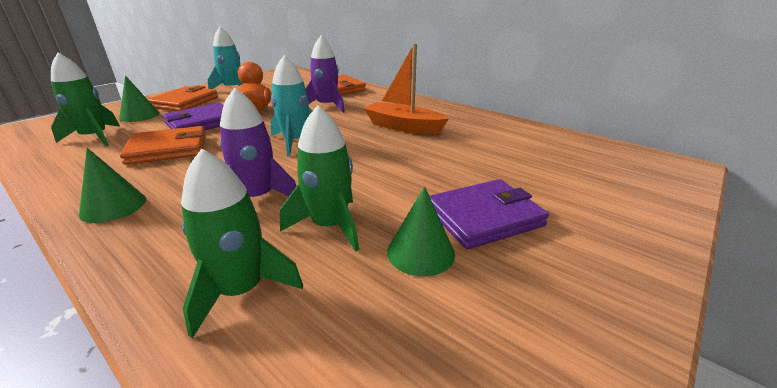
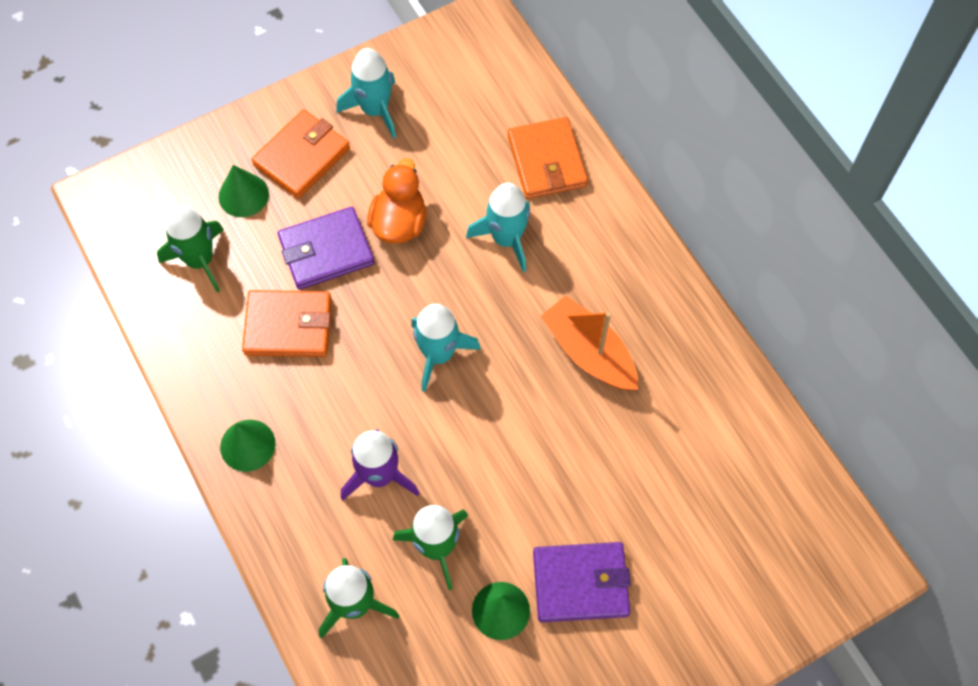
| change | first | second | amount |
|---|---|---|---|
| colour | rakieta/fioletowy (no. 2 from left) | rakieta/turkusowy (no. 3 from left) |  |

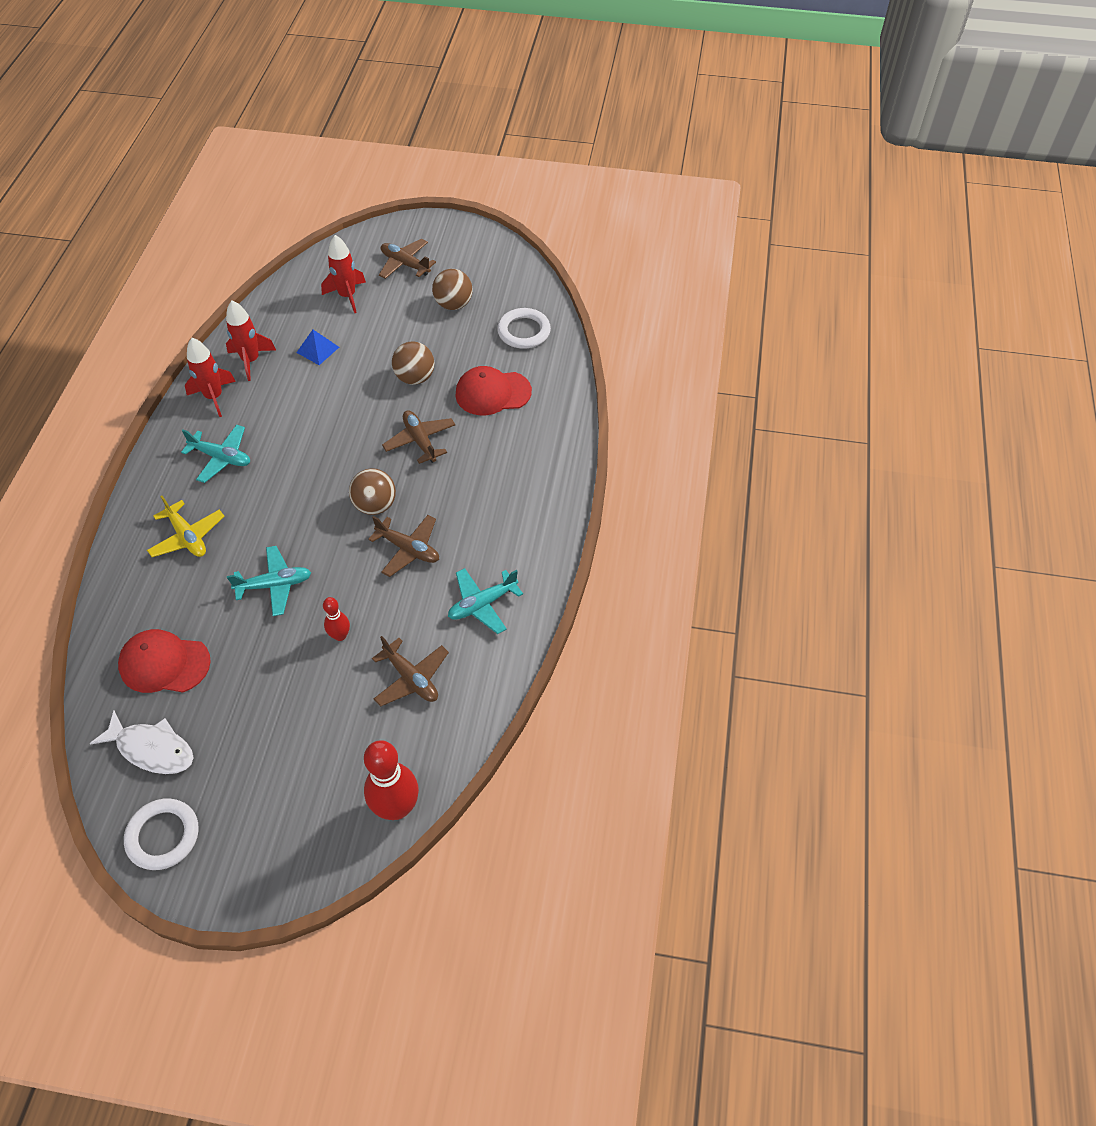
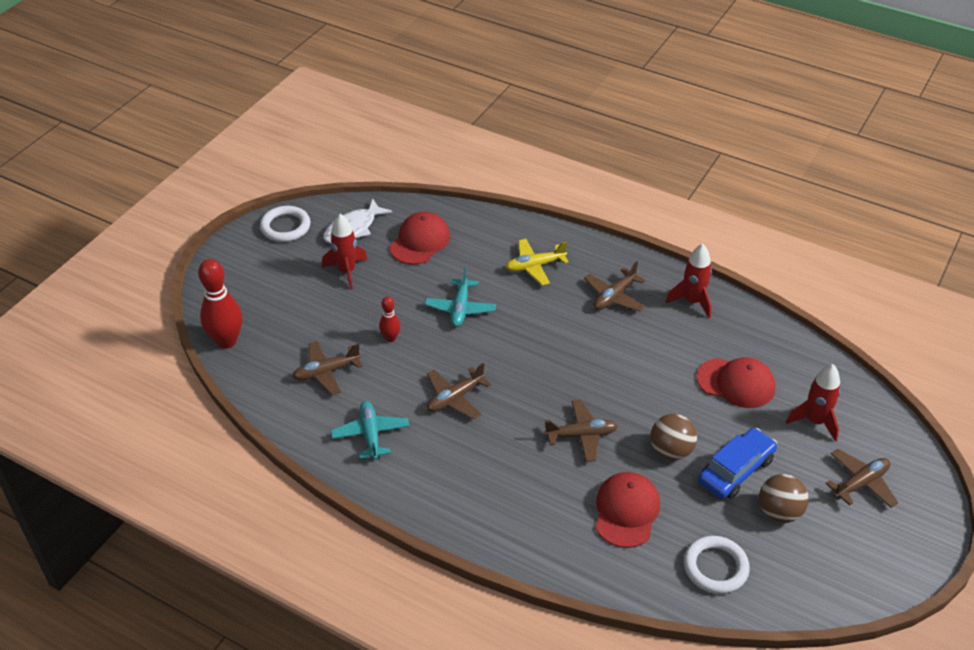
| change | first | second | amount |
|---|---|---|---|
| relocated | rakieta/czerwony (no. 2 from left in the first image) | rakieta/czerwony (no. 1 from left) |  |
| exchanged | piramida/niebieski | czapka/czerwony (no. 3 from left) |  |
| colour | samolot/turkusowy (no. 1 from left) | samolot/brązowy (no. 4 from left) |  |
| missing | piłka/brązowy (no. 1 from left) |  |  |
| appeared |  | samochód/niebieski |  |

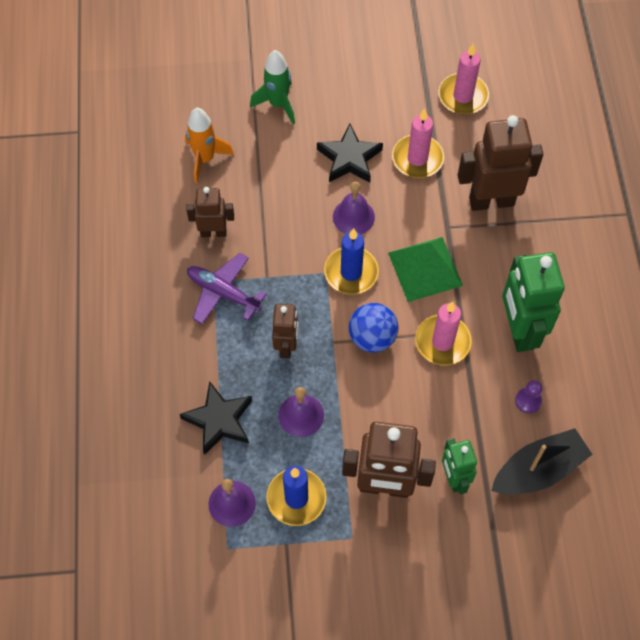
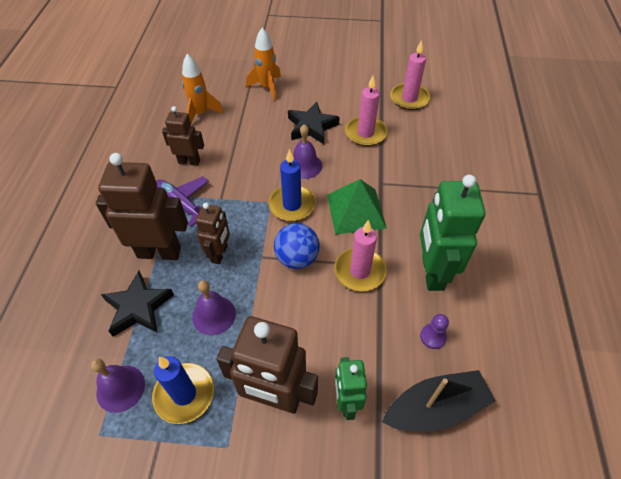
| change | first | second | amount |
|---|---|---|---|
| colour | rakieta/zielony | rakieta/pomarańczowy (no. 2 from left) |  |
| relocated | robot/brązowy (no. 4 from left in the first image) | robot/brązowy (no. 1 from left) |  |

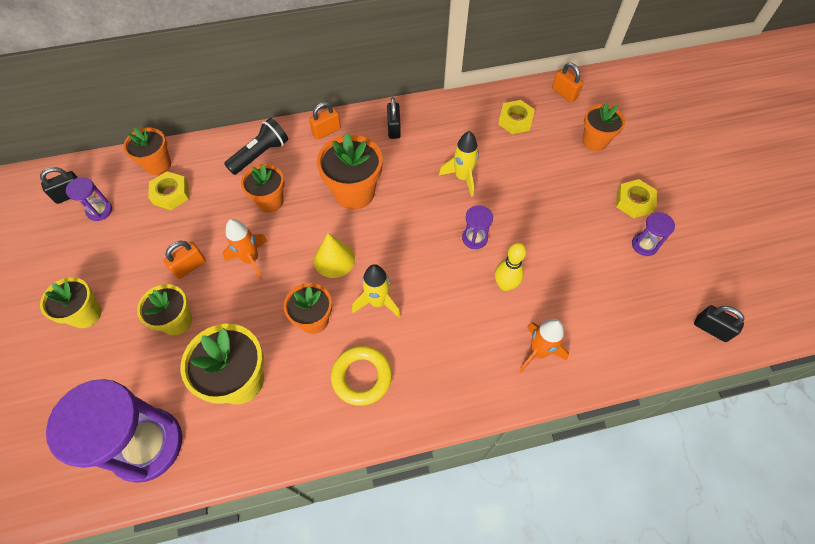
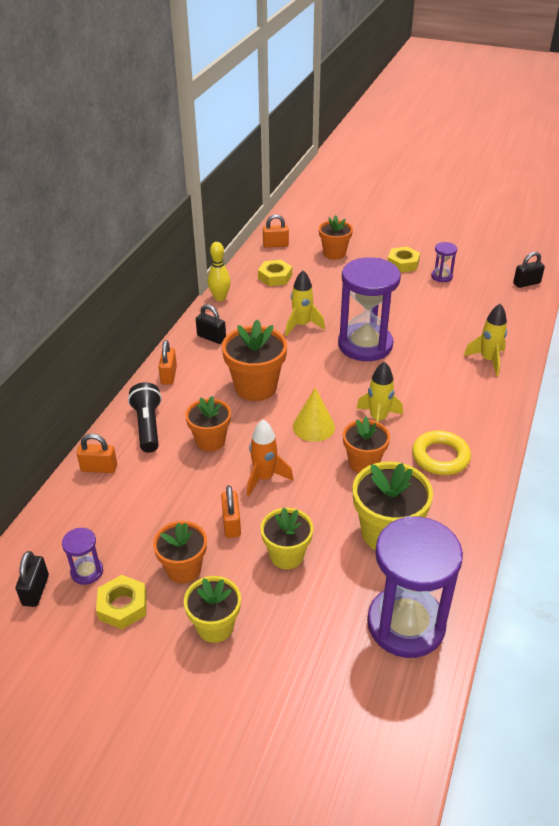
| change | first | second | amount |
|---|---|---|---|
| relocated | doniczka/pomarańczowy (no. 1 from left) |  |  |
| relocated | nakrętka/żółty (no. 1 from left) |  |  |
| size | klepsydra/fioletowy (no. 3 from left in the first image) | klepsydra/fioletowy (no. 2 from left) | x2.28 |
| relocated | kręgiel/żółty |  |  |
| colour | rakieta/pomarańczowy (no. 2 from left) | rakieta/żółty (no. 3 from left) |  |
| appeared |  | kłódka/pomarańczowy (no. 1 from left) |  |

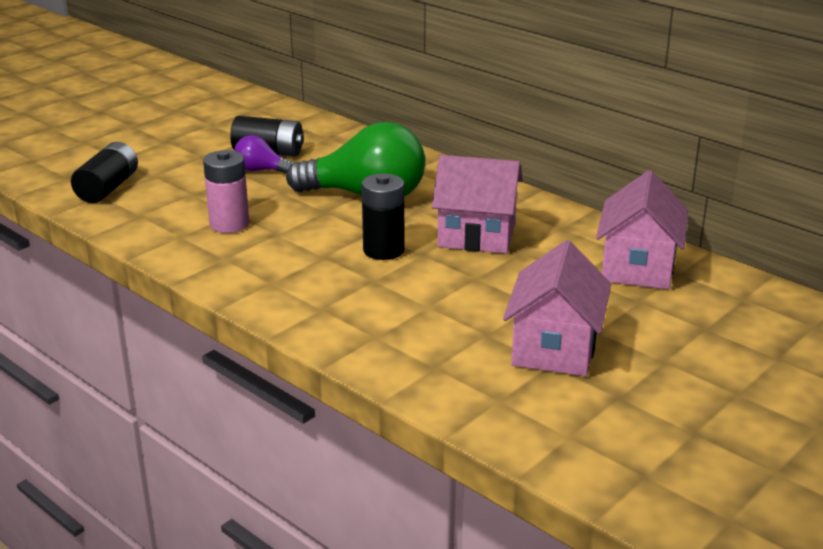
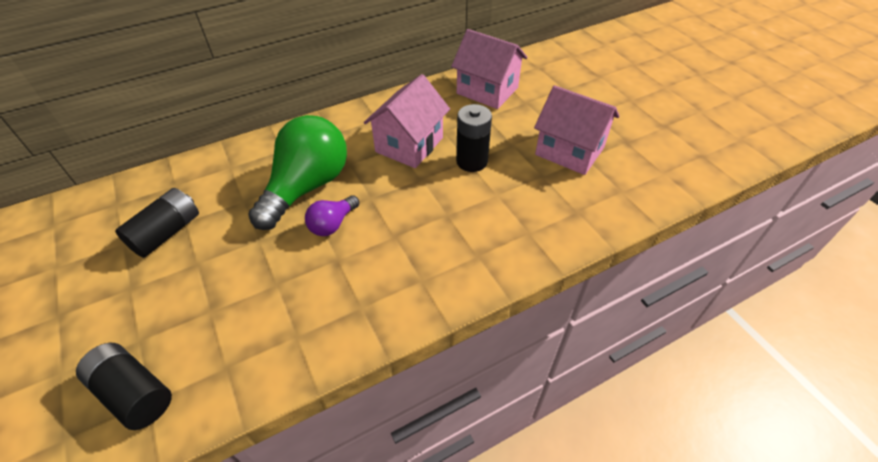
| change | first | second | amount |
|---|---|---|---|
| relocated | żarówka/fioletowy |  |  |
| missing | bateria/różowy |  |  |
| relocated | bateria/czarny (no. 3 from left) |  |  |

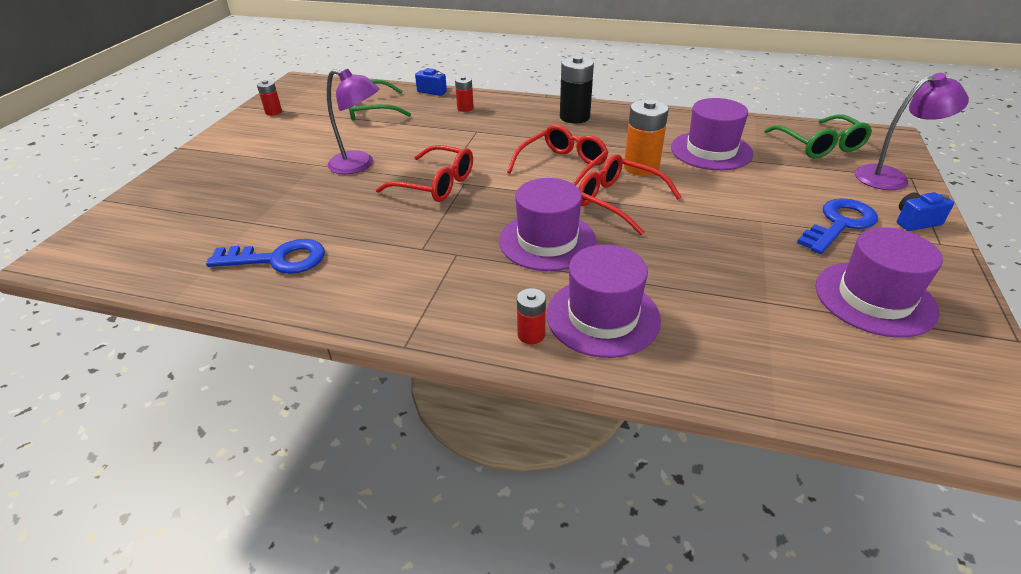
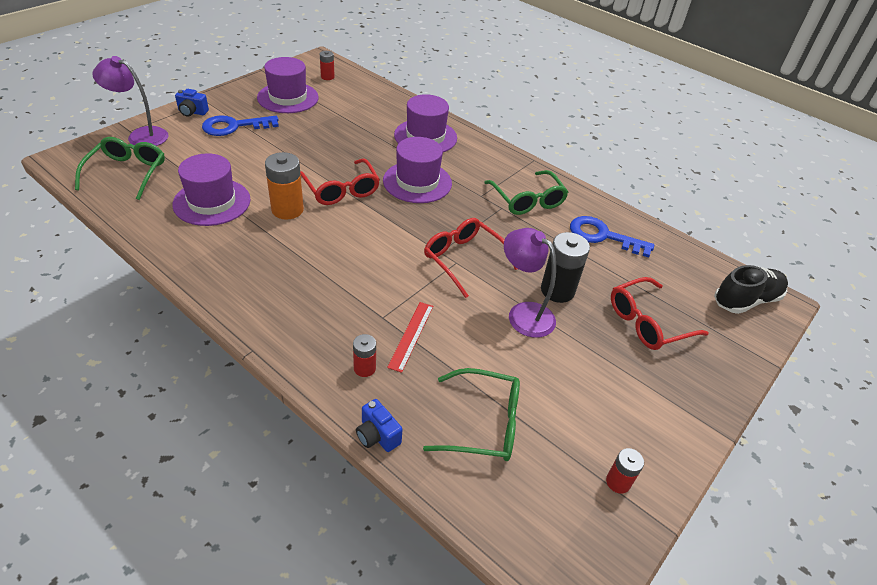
| change | first | second | amount |
|---|---|---|---|
| relocated | bateria/czarny |  |  |
| relocated | okulary/czerwony (no. 2 from left in the first image) | okulary/czerwony (no. 3 from left) |  |
| relocated | bateria/czerwony (no. 3 from left in the first image) | bateria/czerwony (no. 1 from left) |  |
| appeared |  | okulary/zielony (no. 3 from left) |  |
| appeared |  | but/czarny |  |
| appeared |  | linijka/czerwony |  |

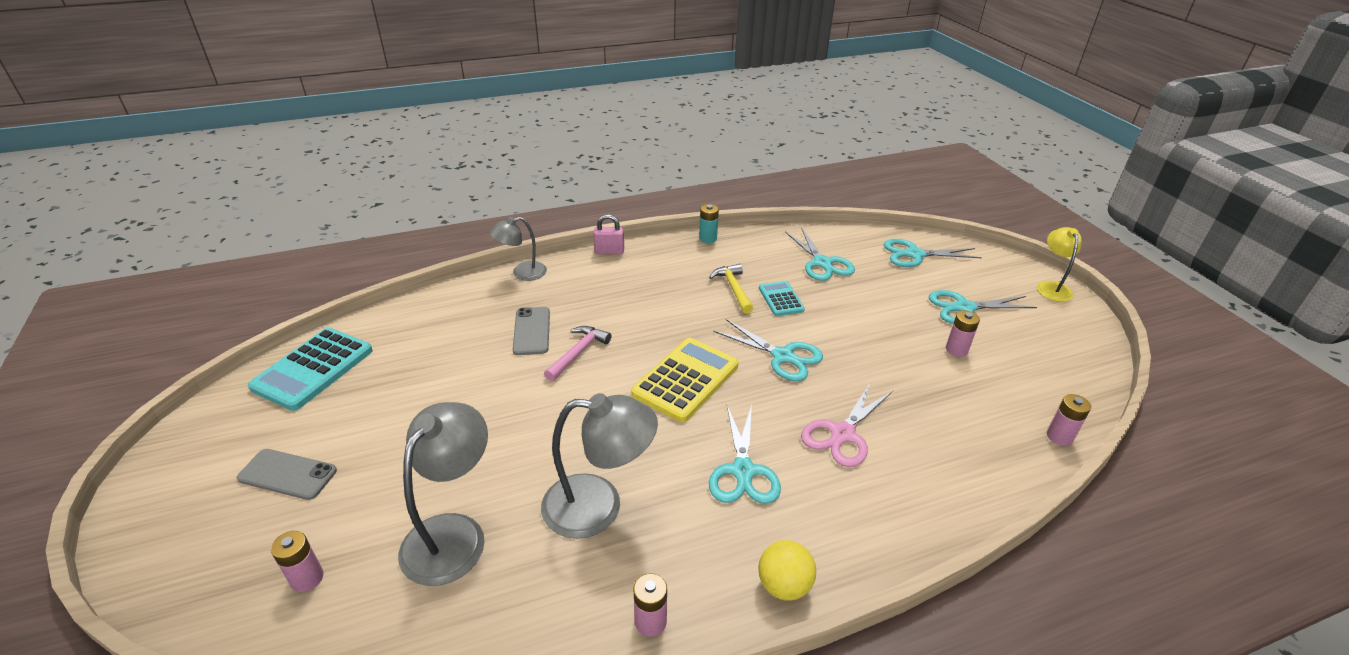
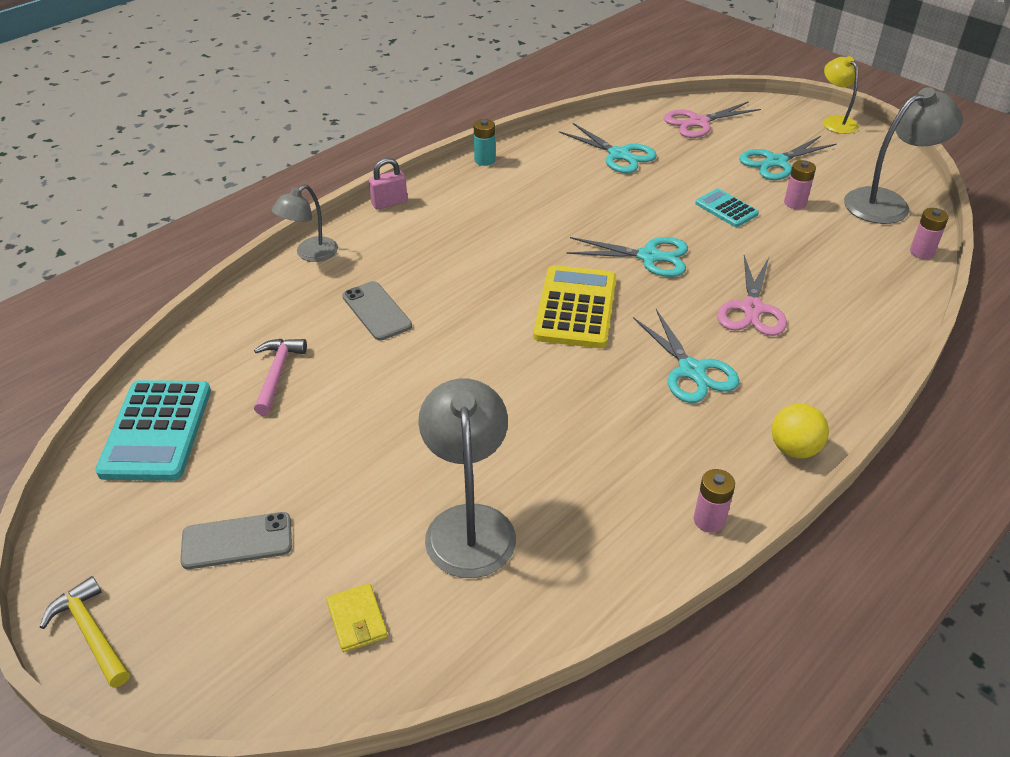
| change | first | second | amount |
|---|---|---|---|
| colour | nożyczki/turkusowy (no. 4 from left) | nożyczki/różowy (no. 1 from left) |  |
| relocated | młotek/żółty |  |  |
| relocated | kalkulator/turkusowy (no. 2 from left) |  |  |
| relocated | młotek/różowy |  |  |
| relocated | lampka/szary (no. 3 from left) |  |  |
| exchanged | bateria/różowy (no. 1 from left) | portfel/żółty |  |

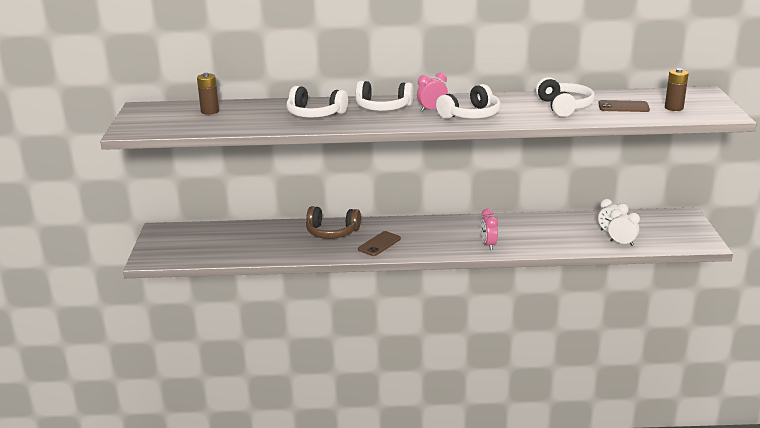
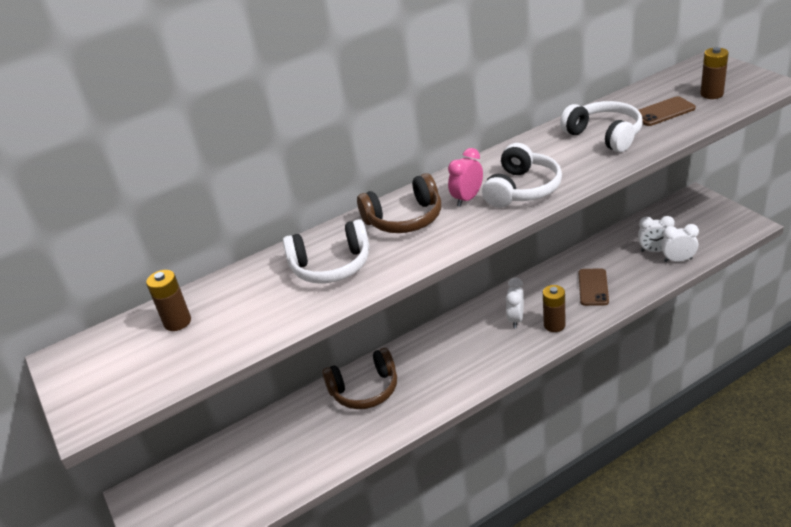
| change | first | second | amount |
|---|---|---|---|
| colour | słuchawki/biały (no. 2 from left) | słuchawki/brązowy (no. 2 from left) |  |
| exchanged | budzik/różowy (no. 2 from left) | bateria/brązowy (no. 2 from left) |  |
| relocated | telefon/brązowy (no. 1 from left) |  |  |
| appeared |  | budzik/biały (no. 1 from left) |  |

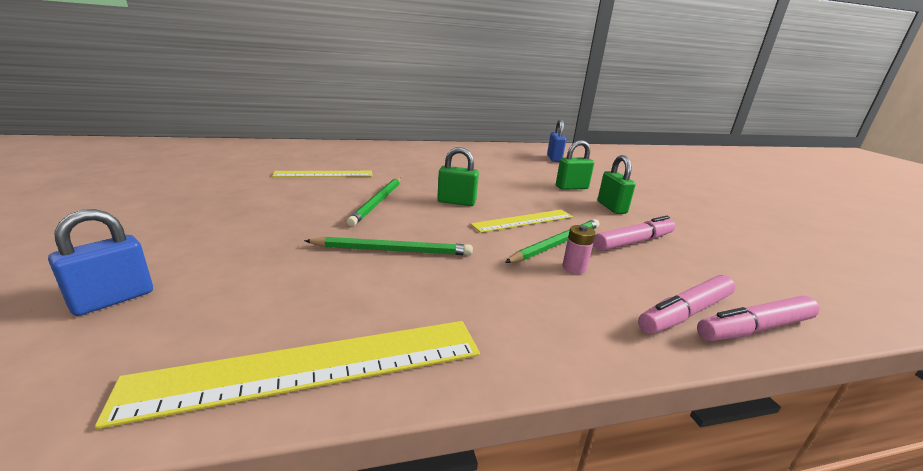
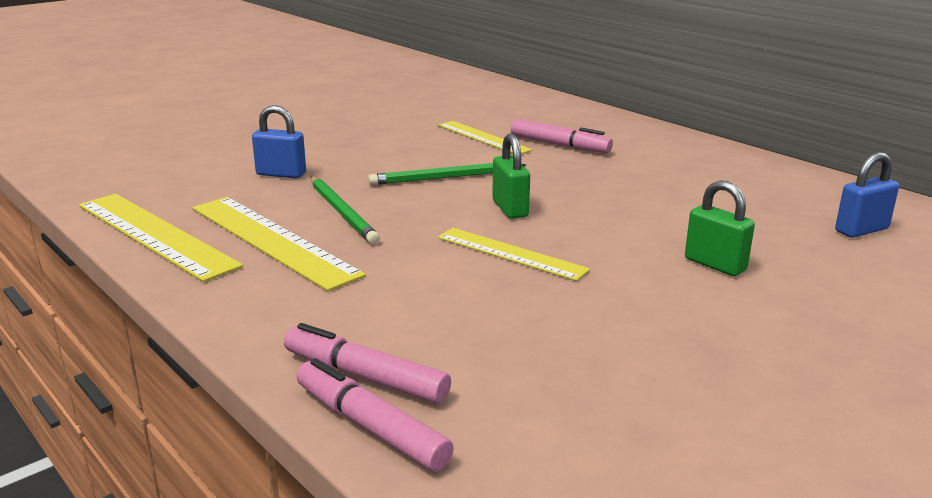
| change | first | second | amount |
|---|---|---|---|
| missing | kłódka/zielony (no. 3 from left) |  |  |
| relocated | kłódka/niebieski (no. 1 from left) |  |  |
| relocated | flamaster/różowy (no. 1 from left in the first image) | flamaster/różowy (no. 3 from left) |  |
| missing | ołówek/zielony (no. 3 from left) |  |  |
| missing | bateria/różowy |  |  |
| appeared |  | linijka/żółty (no. 2 from left) |  |

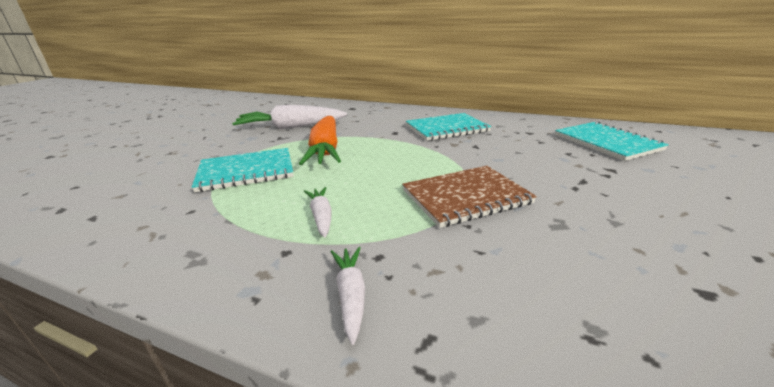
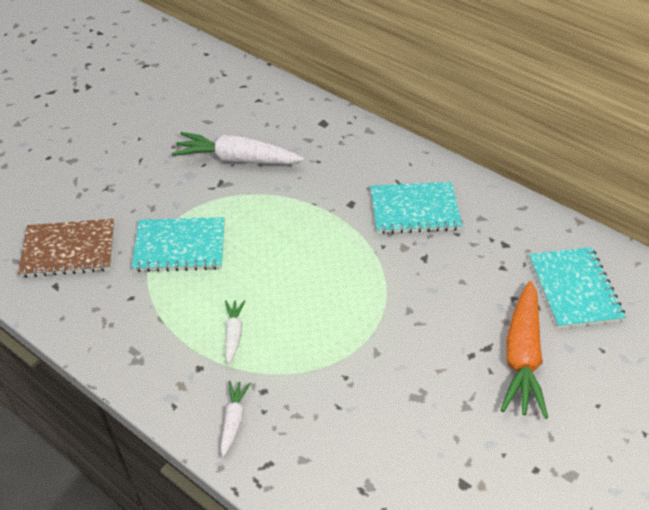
| change | first | second | amount |
|---|---|---|---|
| relocated | marchewka/pomarańczowy |  |  |
| relocated | zeszyt/brązowy |  |  |

